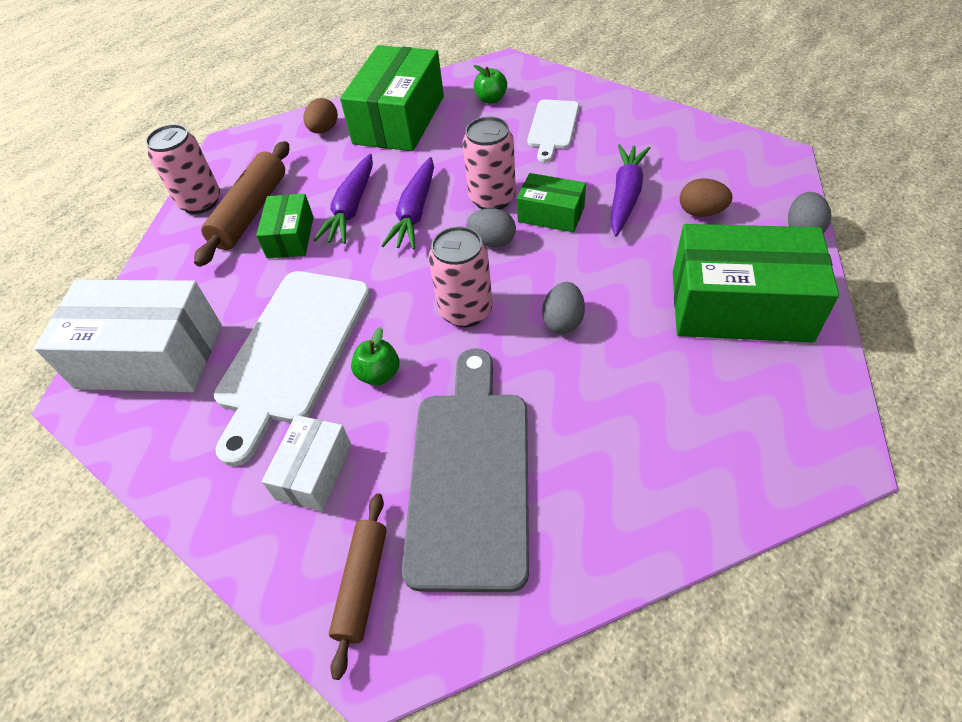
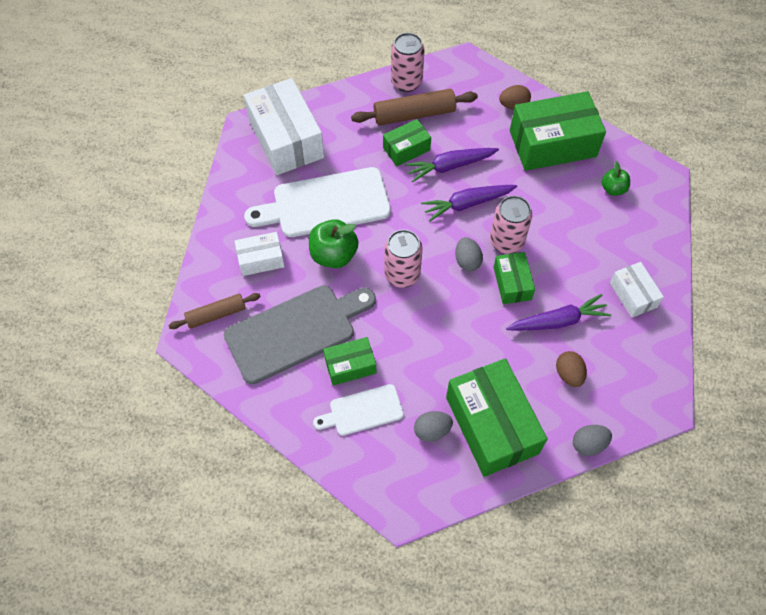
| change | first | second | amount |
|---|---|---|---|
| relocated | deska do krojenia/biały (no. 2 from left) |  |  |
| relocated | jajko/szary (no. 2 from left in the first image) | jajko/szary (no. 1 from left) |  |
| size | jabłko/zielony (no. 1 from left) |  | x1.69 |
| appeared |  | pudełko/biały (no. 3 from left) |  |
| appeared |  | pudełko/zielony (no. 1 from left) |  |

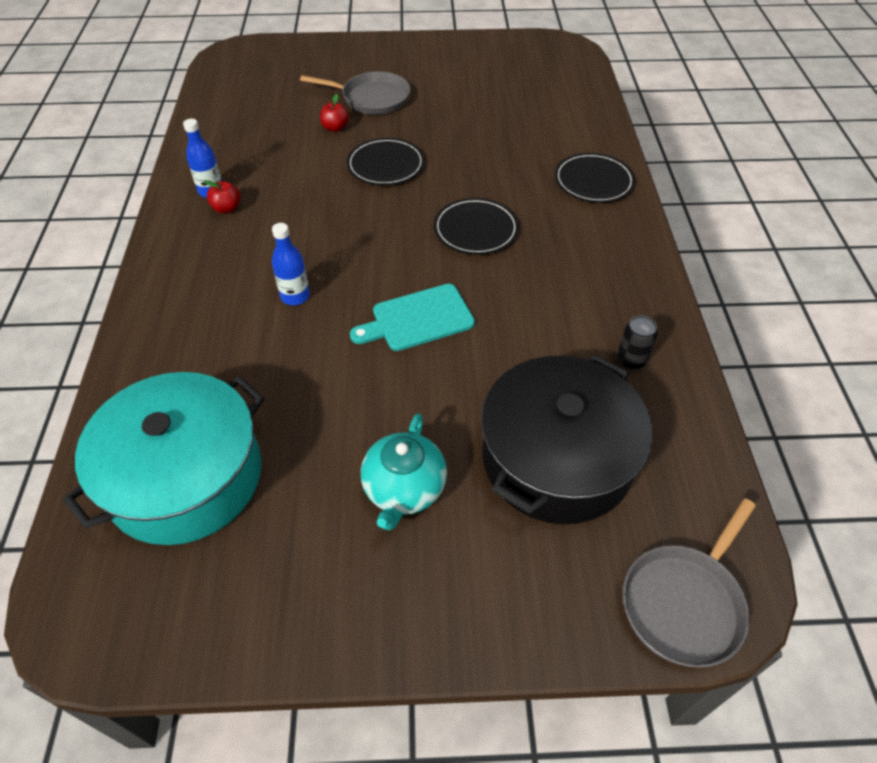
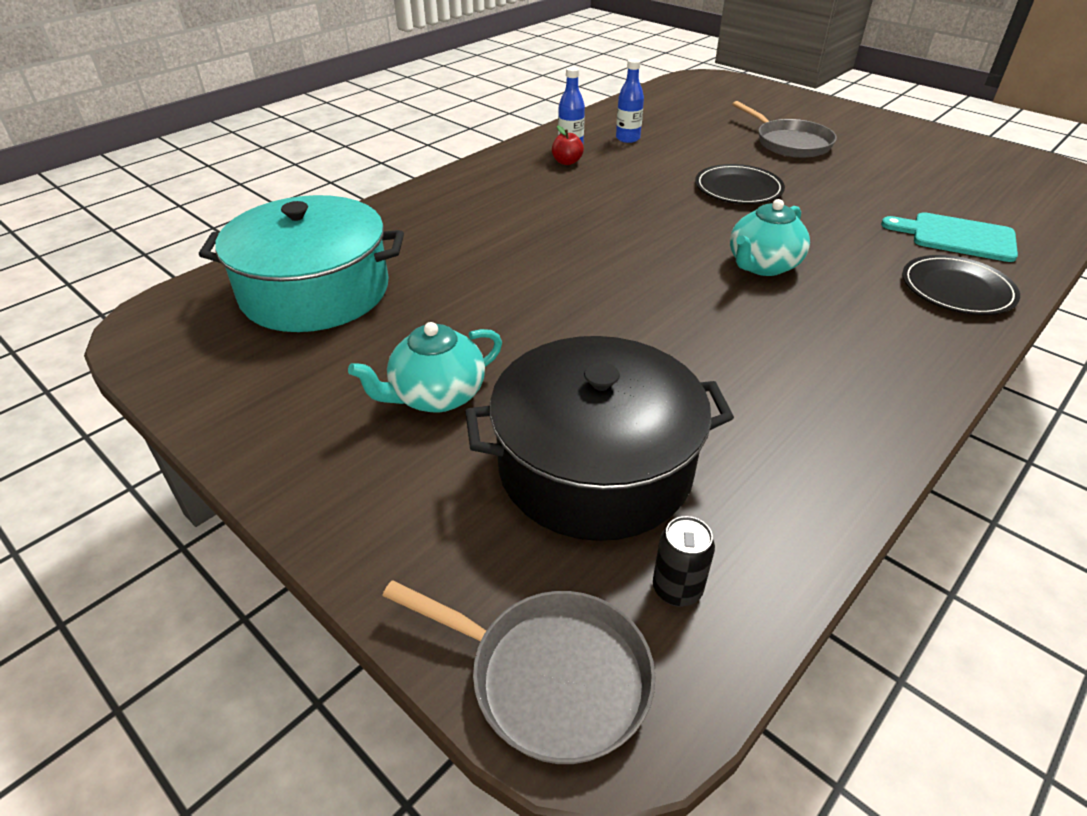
| change | first | second | amount |
|---|---|---|---|
| missing | jabłko/czerwony (no. 2 from left) |  |  |
| exchanged | talerz/czarny (no. 2 from left) | imbryk/turkusowy (no. 2 from left) |  |
| relocated | butelka/niebieski (no. 2 from left) |  |  |
| relocated | deska do krojenia/turkusowy |  |  |
| relocated | puszka/czarny |  |  |
| spun | patelnia/szary (no. 2 from left in the first image) | patelnia/szary (no. 1 from left) | 150 degrees counterclockwise |

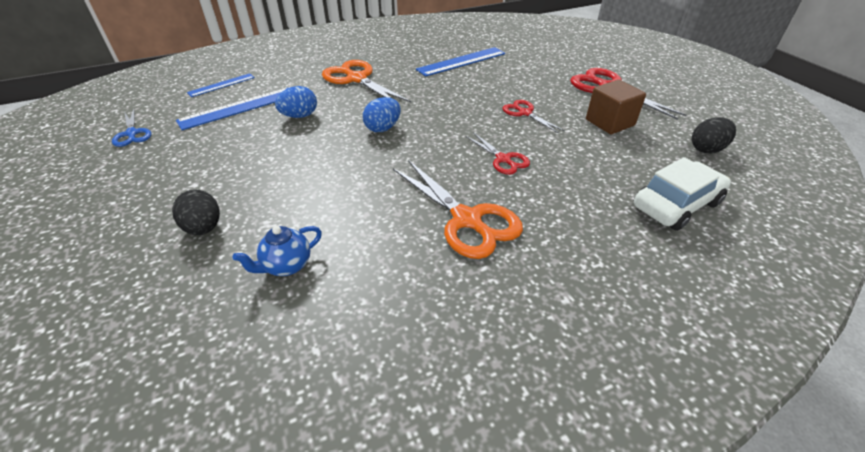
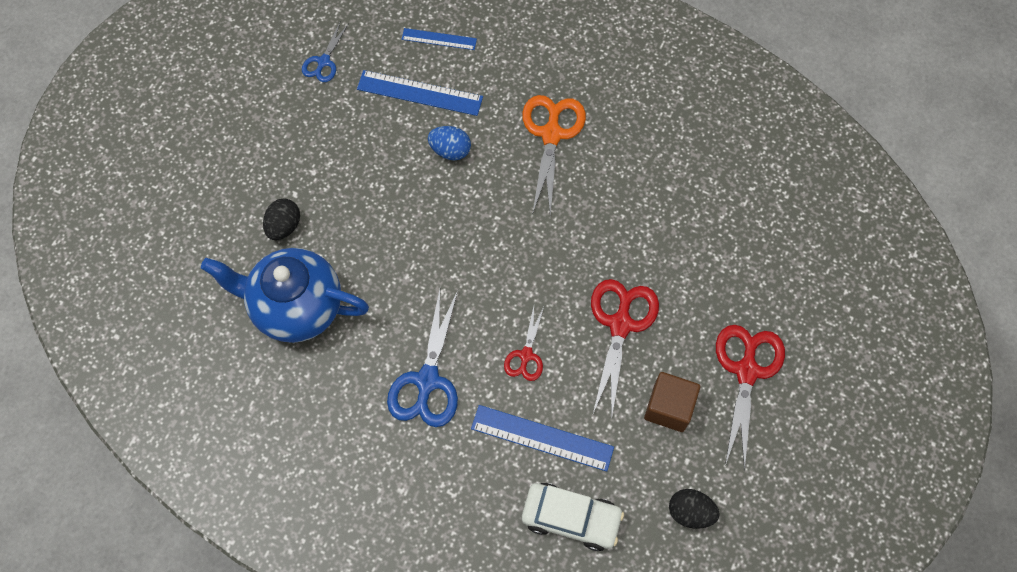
| change | first | second | amount |
|---|---|---|---|
| relocated | linijka/niebieski (no. 3 from left) |  |  |
| missing | jajko/niebieski (no. 2 from left) |  |  |
| size | nożyczki/czerwony (no. 2 from left) |  | x1.78 |
| colour | nożyczki/pomarańczowy (no. 2 from left) | nożyczki/niebieski (no. 2 from left) |  |
| size | imbryk/niebieski |  | x2.39 |

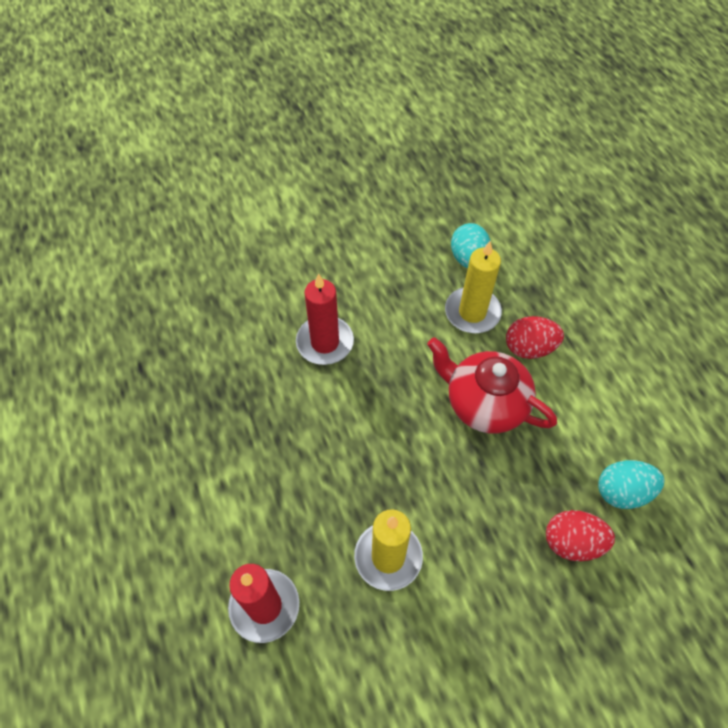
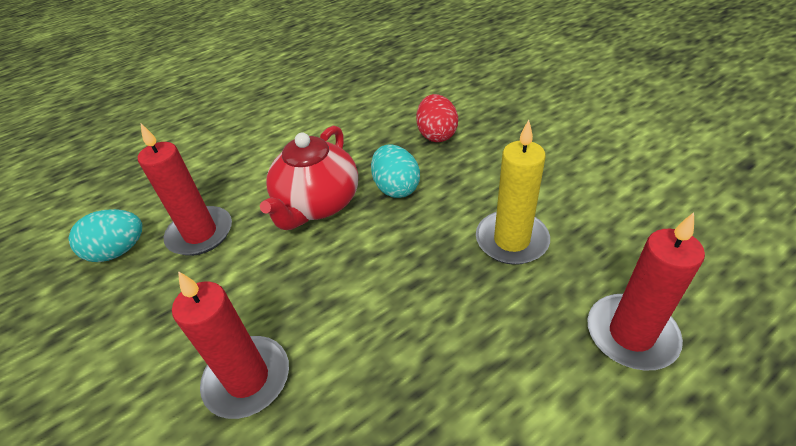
| change | first | second | amount |
|---|---|---|---|
| colour | świeca/żółty (no. 2 from left) | świeca/czerwony (no. 1 from left) |  |
| missing | jajko/czerwony (no. 1 from left) |  |  |
| relocated | jajko/turkusowy (no. 2 from left) |  |  |

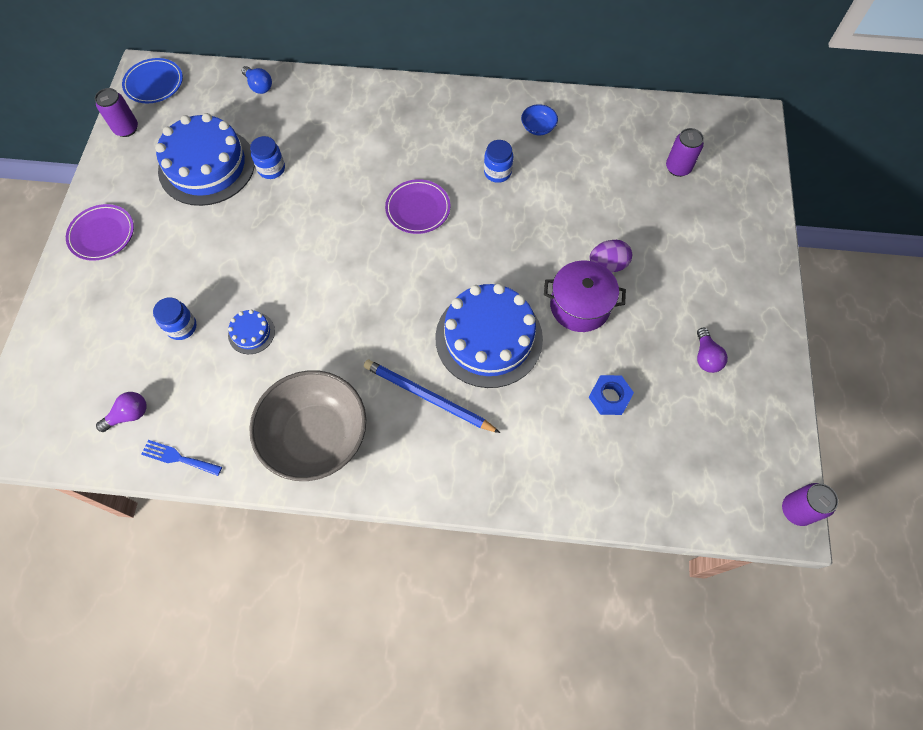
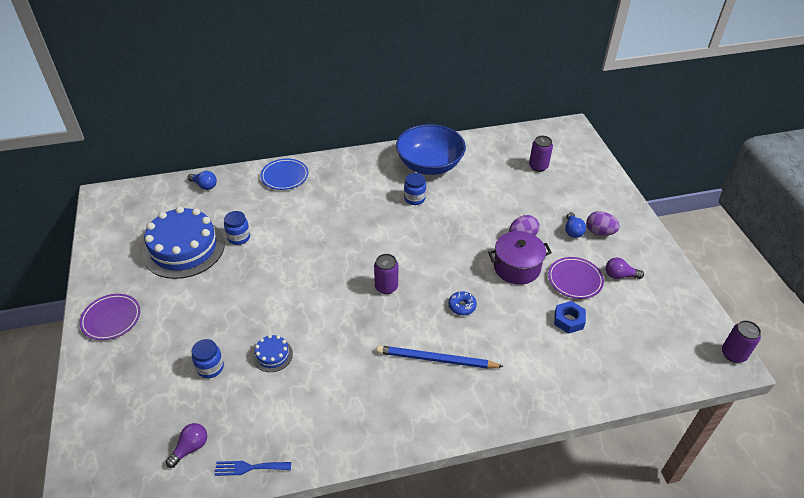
| change | first | second | amount |
|---|---|---|---|
| relocated | talerz/niebieski |  |  |
| relocated | puszka/fioletowy (no. 1 from left) |  |  |
| size | miska/niebieski |  | x2.49 |
| relocated | talerz/fioletowy (no. 2 from left) |  |  |
| exchanged | tort/niebieski (no. 3 from left) | donut/niebieski |  |
| spun | żarówka/fioletowy (no. 2 from left) |  | 120 degrees clockwise |
| missing | miska/szary |  |  |
| appeared |  | jajko/fioletowy (no. 2 from left) |  |
| appeared |  | żarówka/niebieski (no. 2 from left) |  |

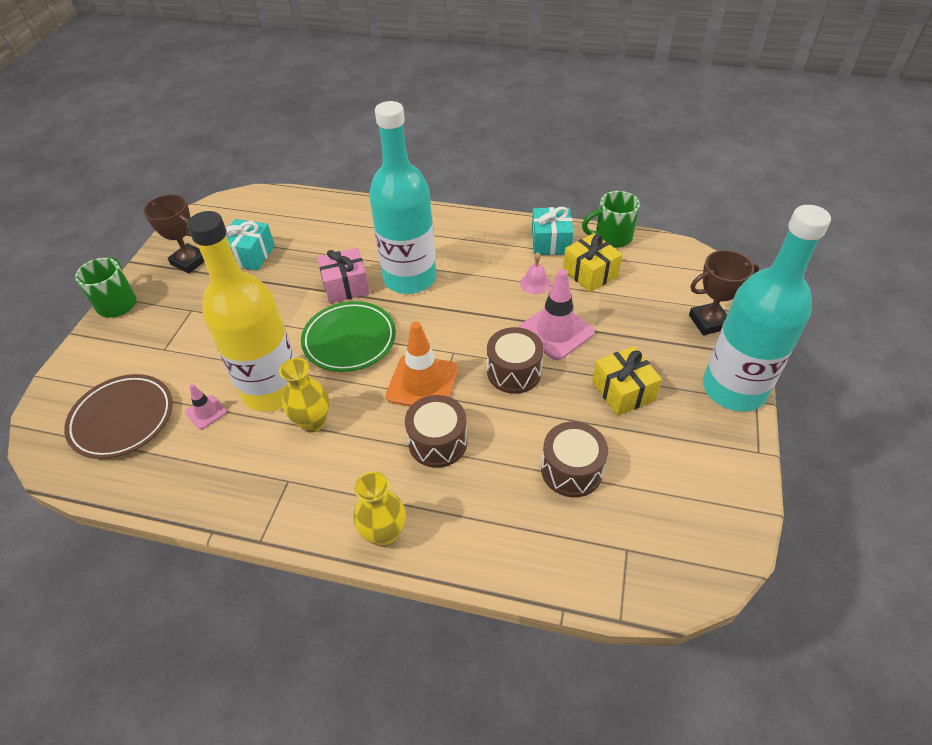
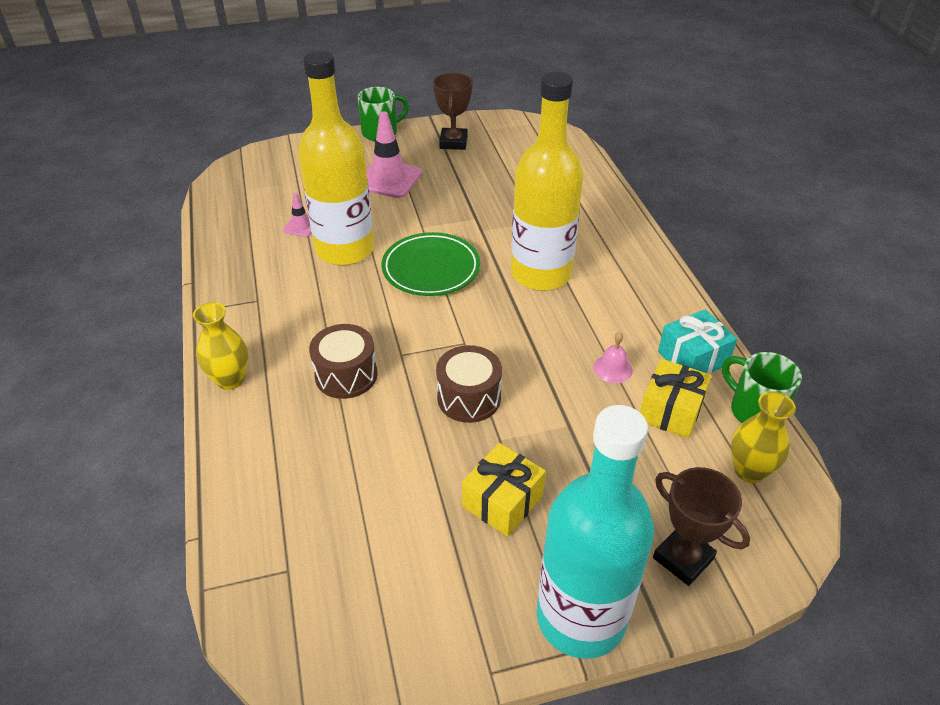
| change | first | second | amount |
|---|---|---|---|
| colour | butelka/turkusowy (no. 1 from left) | butelka/żółty (no. 2 from left) |  |
| missing | prezent/turkusowy (no. 1 from left) |  |  |
| missing | prezent/różowy |  |  |
| relocated | pachołek/różowy (no. 2 from left) |  |  |
| missing | pachołek/pomarańczowy |  |  |
| relocated | wazon/żółty (no. 1 from left in the first image) | wazon/żółty (no. 2 from left) |  |
| missing | talerz/brązowy |  |  |
| missing | bęben/brązowy (no. 3 from left) |  |  |

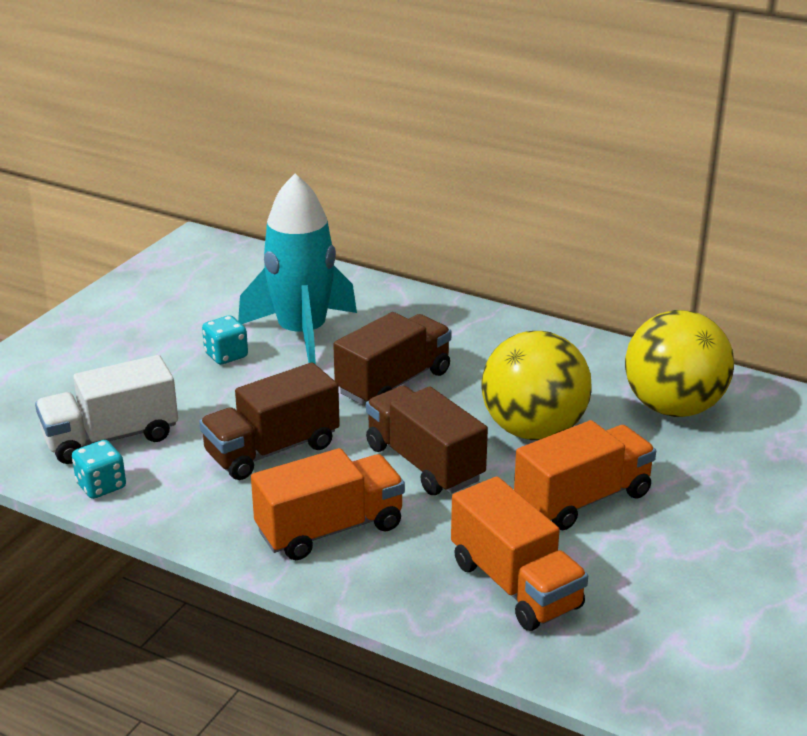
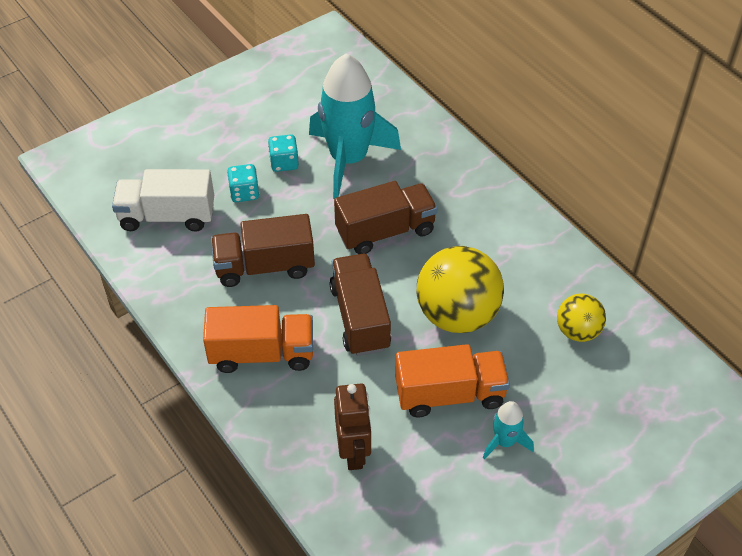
| change | first | second | amount |
|---|---|---|---|
| size | piłka/żółty (no. 2 from left) |  | x0.55 |
| relocated | kostka do gry/turkusowy (no. 1 from left) |  |  |
| exchanged | ciężarówka/pomarańczowy (no. 2 from left) | robot/brązowy |  |
| appeared |  | rakieta/turkusowy (no. 2 from left) |  |

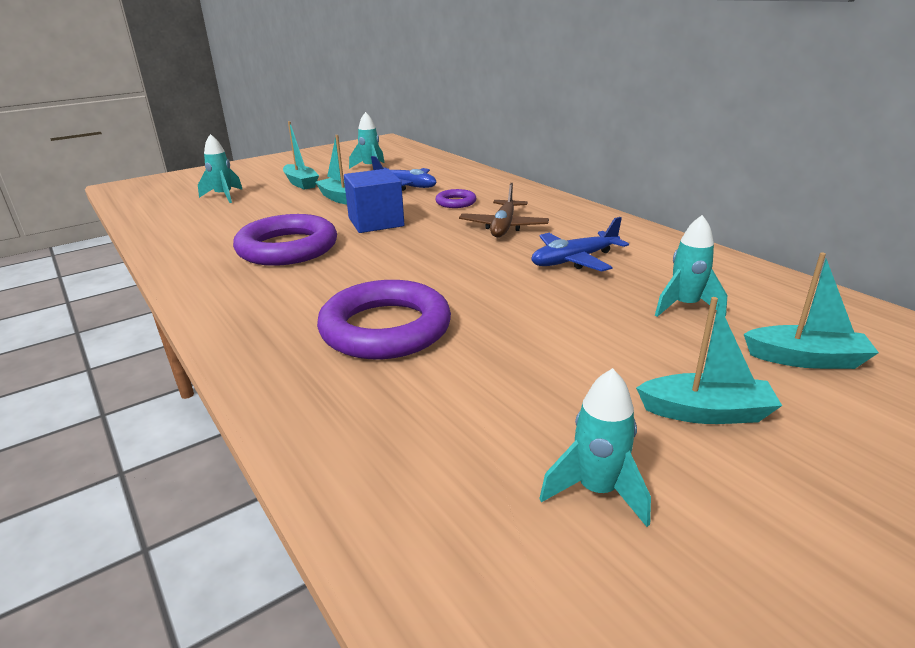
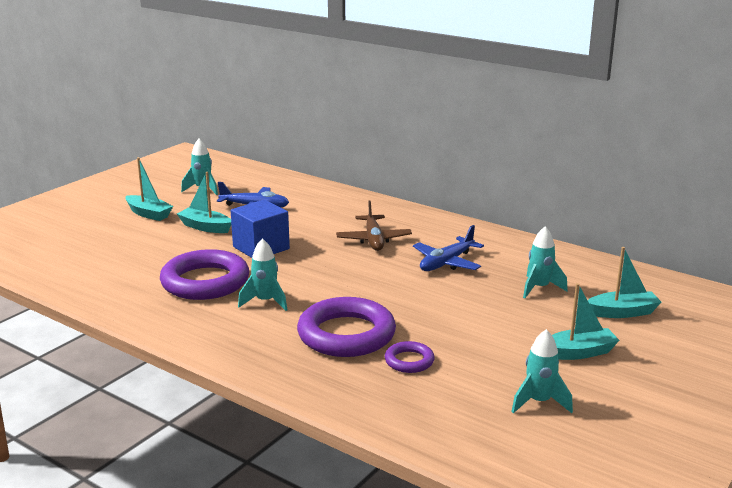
| change | first | second | amount |
|---|---|---|---|
| relocated | rakieta/turkusowy (no. 1 from left in the first image) | rakieta/turkusowy (no. 2 from left) |  |
| relocated | pierścień/fioletowy (no. 3 from left) |  |  |

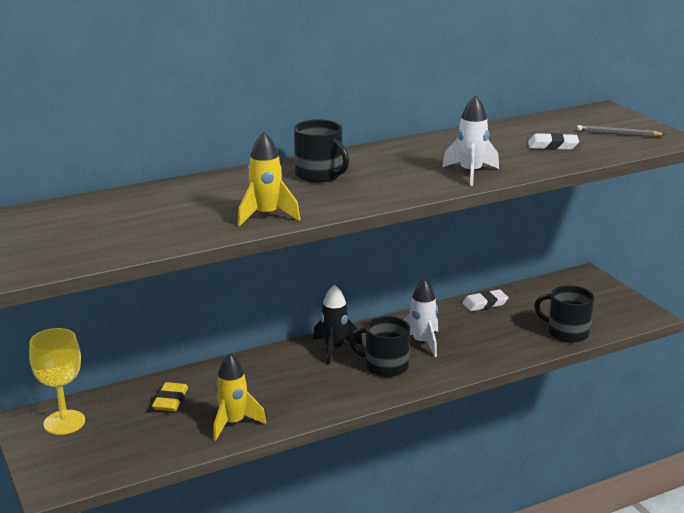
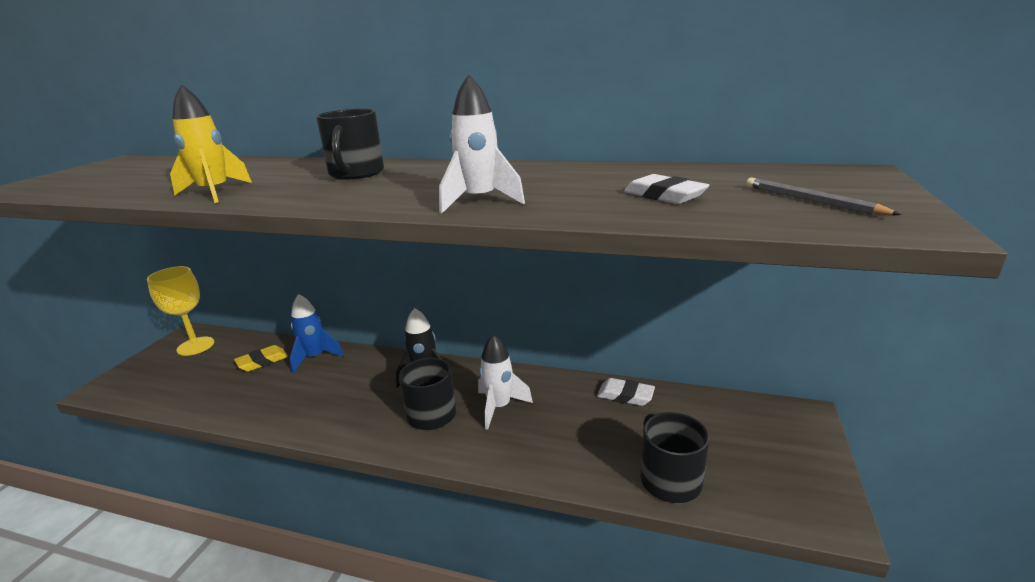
| change | first | second | amount |
|---|---|---|---|
| missing | rakieta/żółty (no. 1 from left) |  |  |
| appeared |  | rakieta/niebieski |  |

